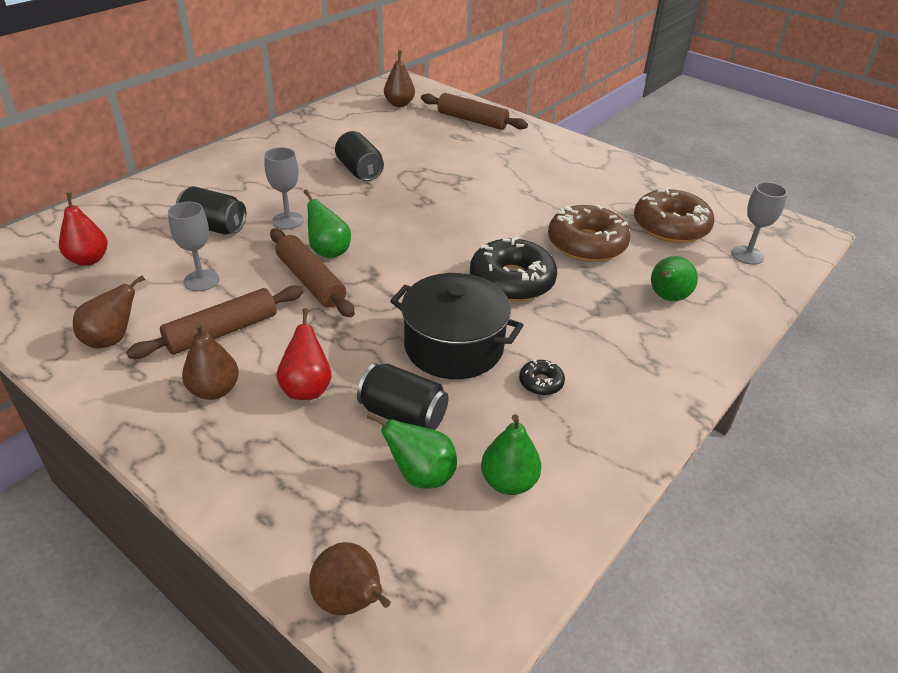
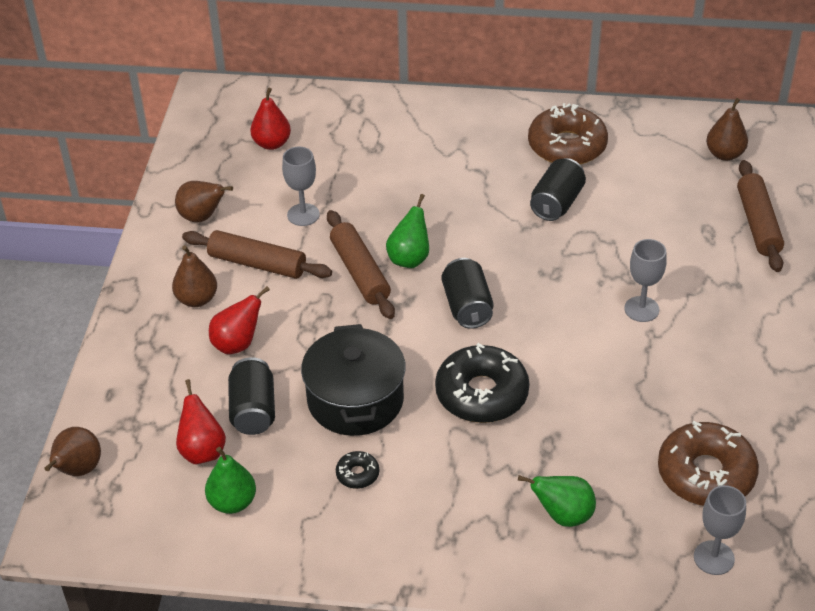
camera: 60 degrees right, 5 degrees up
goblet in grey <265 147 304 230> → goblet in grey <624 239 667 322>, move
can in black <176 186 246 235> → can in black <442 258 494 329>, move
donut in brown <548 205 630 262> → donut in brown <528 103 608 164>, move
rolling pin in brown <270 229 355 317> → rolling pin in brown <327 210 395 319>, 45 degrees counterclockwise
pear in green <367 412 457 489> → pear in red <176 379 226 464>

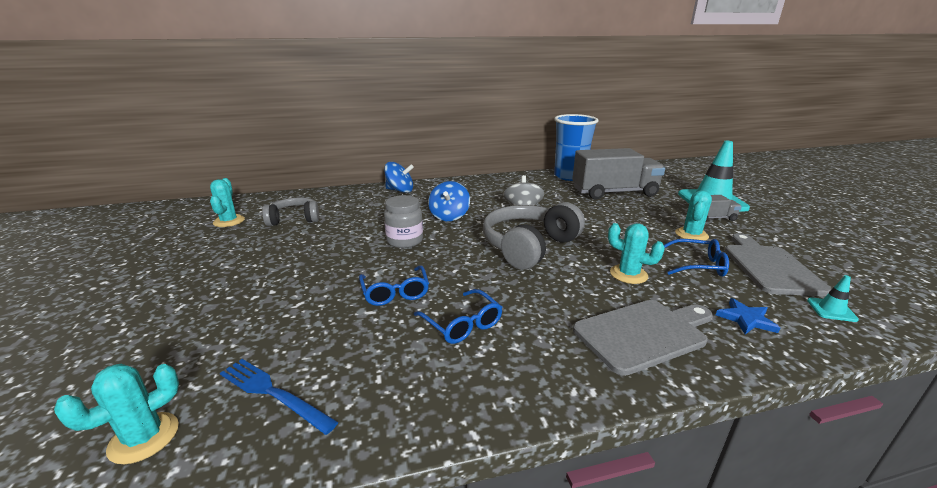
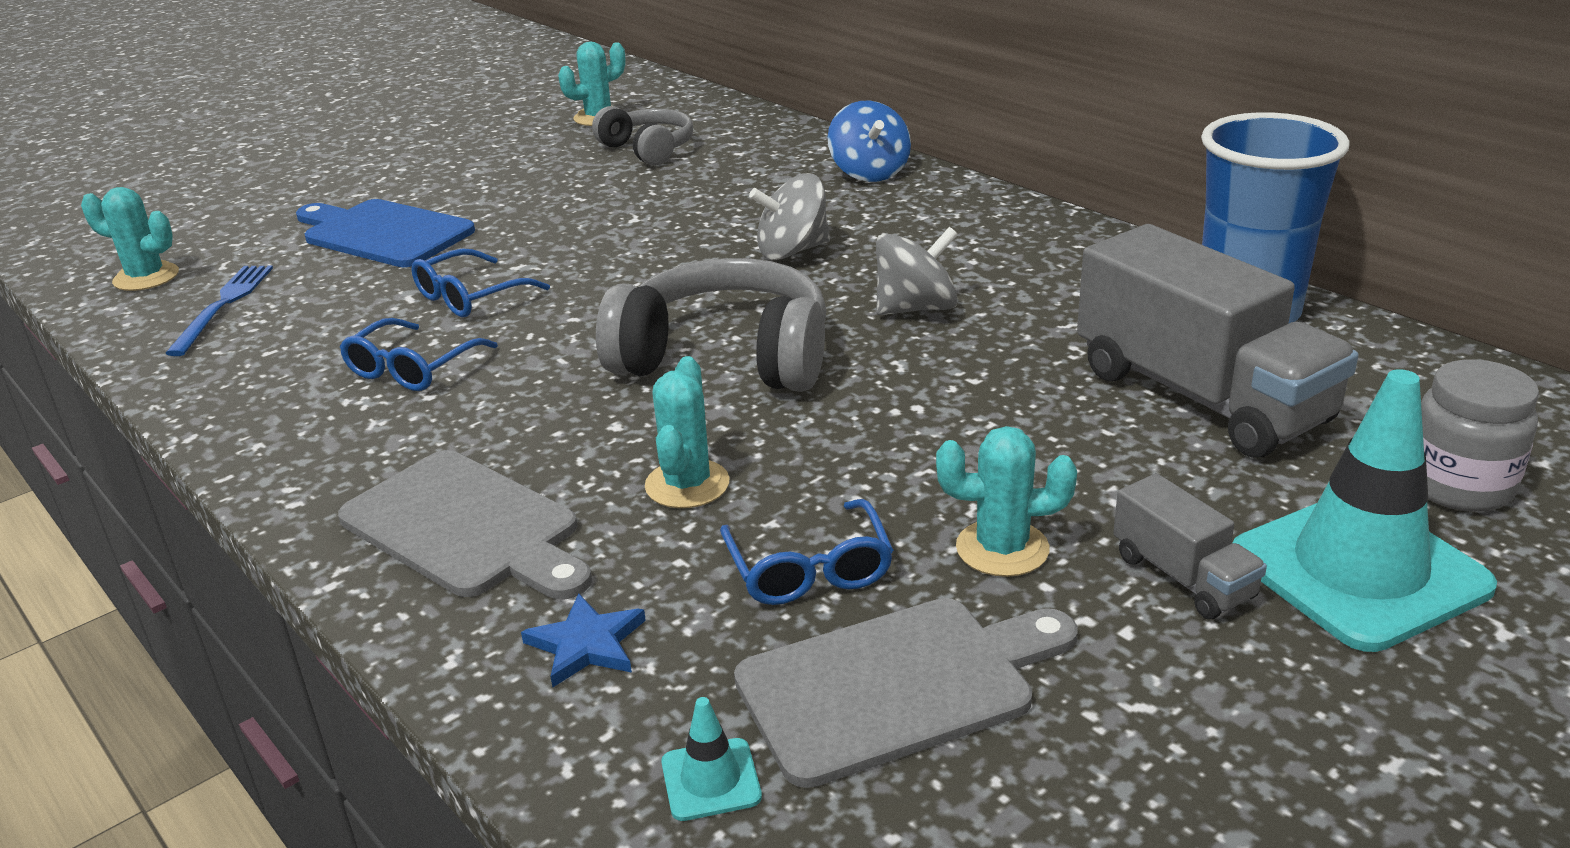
camera: 65 degrees right, 5 degrees up
spinning top in blue <428 181 470 221> → spinning top in grey <749 173 830 260>
jar in grey <384 195 423 248> → jar in grey <1421 359 1539 512>, move
- → cutting board in blue <296 199 475 267>

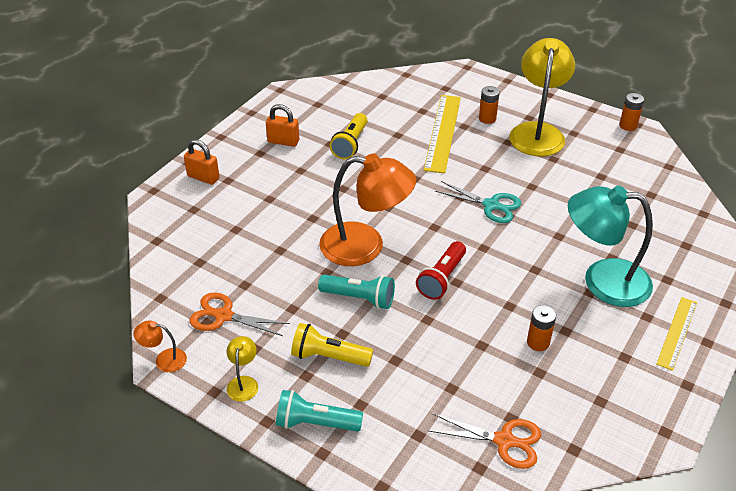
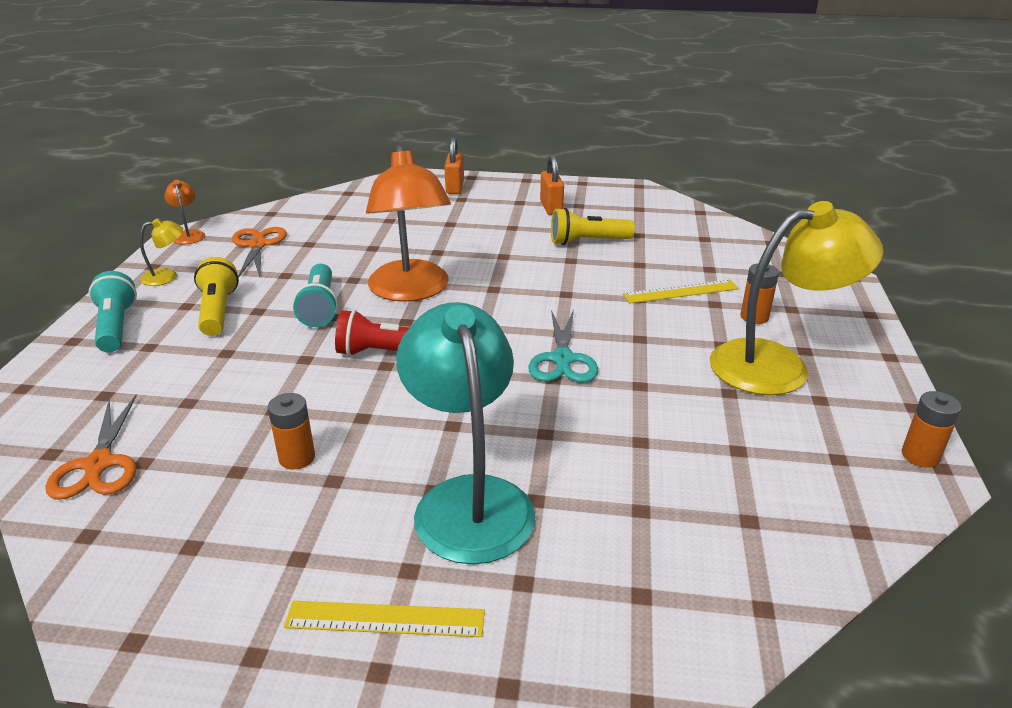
camera: 65 degrees right, 10 degrees down
ruler in yellow <424 95 461 173> → ruler in yellow <623 279 739 303>, x0.62

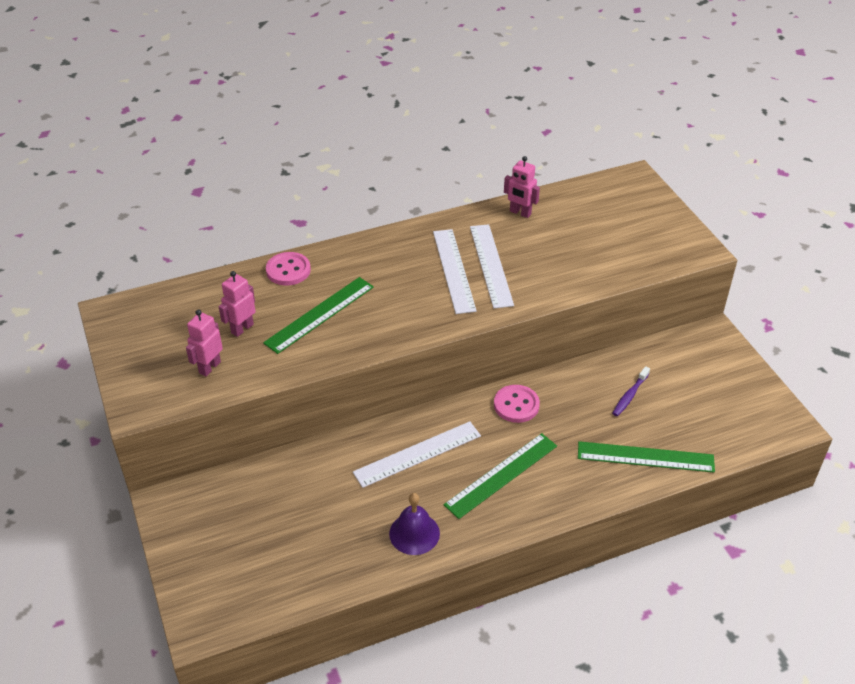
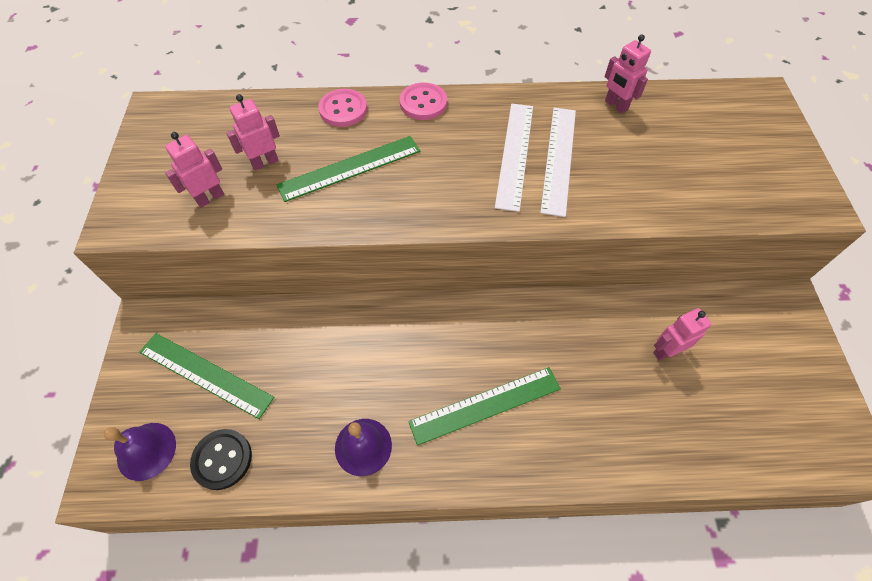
camera: 20 degrees right, 15 degrees up
toothbrush in purple <612 366 650 416> → robot in pink <653 308 712 361>
button in pink <494 385 540 423> → button in pink <400 83 447 120>, move
ruler in white <353 421 481 488> → -
ruler in green <578 441 715 473> → ruler in green <139 333 274 419>, move
- → bell in purple <104 423 176 481>
- → button in black <190 429 252 490>

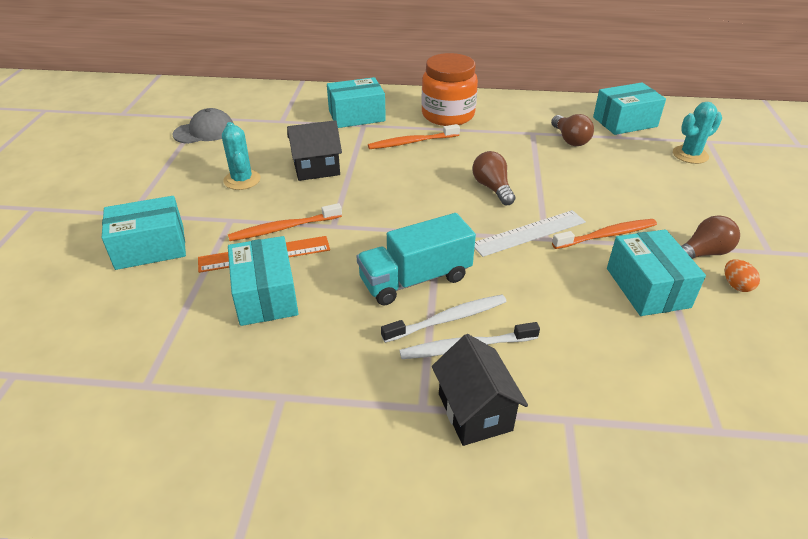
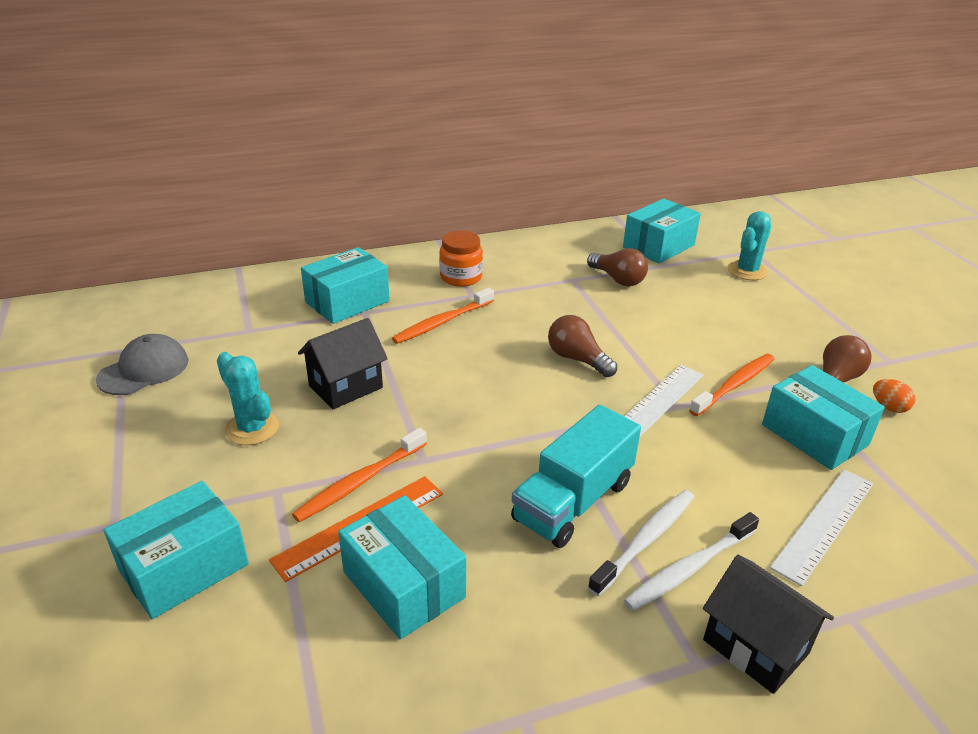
camera: 25 degrees left, 5 degrees down
jar in orange <421 53 478 126> → jar in orange <439 231 483 287>, x0.62
- → ruler in white <770 469 873 586>

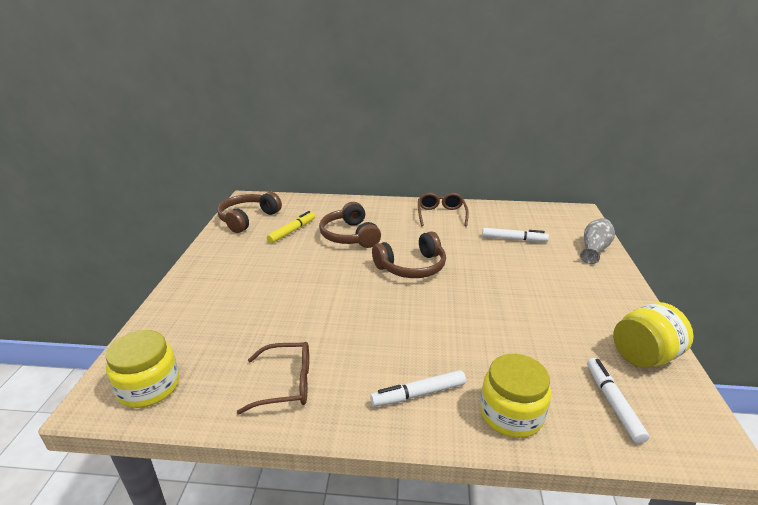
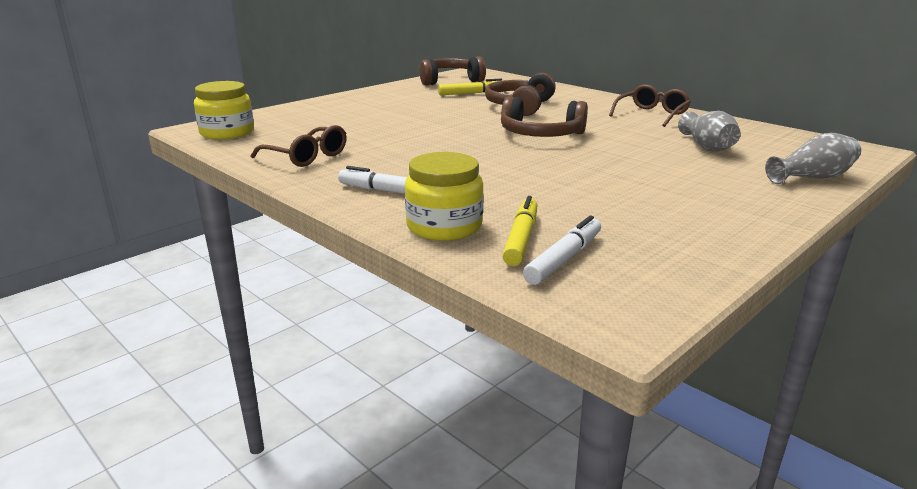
camera: 40 degrees right, 5 degrees down
marker in white <482 228 549 242> → vase in grey <678 111 741 152>
jar in yellow <613 302 694 368> → -
- → marker in yellow <502 196 537 266>

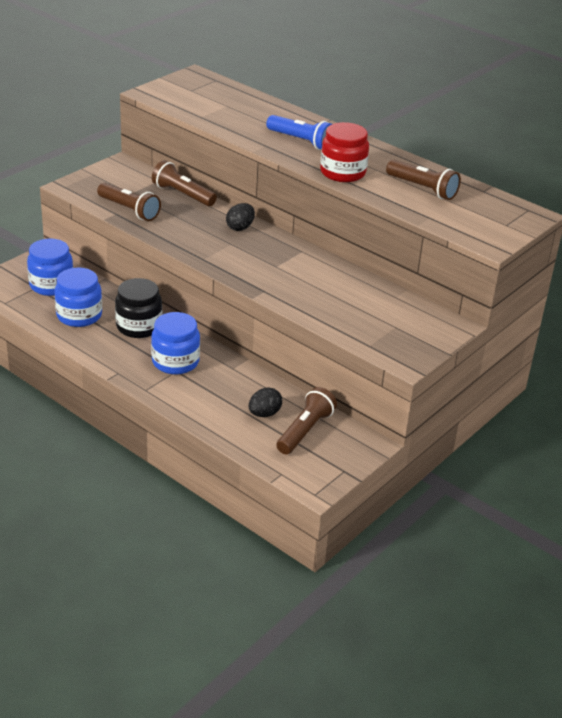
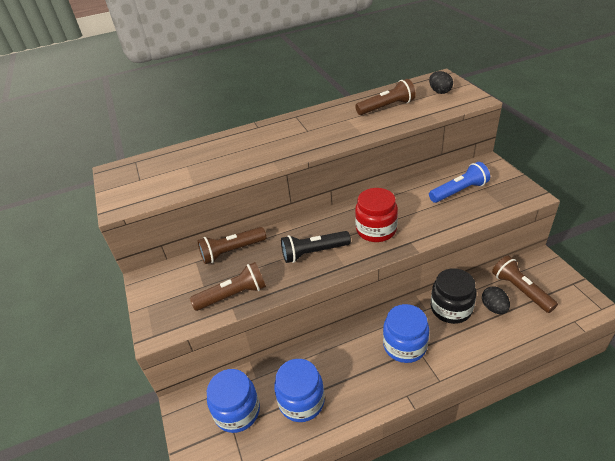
camera: 55 degrees left, 5 degrees up
flashlight in blue <266 115 332 150> → flashlight in blue <429 162 490 203>, move
jar in red <320 122 369 182> → jar in red <355 188 398 242>, move
egg in black <226 203 255 231> → egg in black <429 71 453 94>, move
jar in black <115 278 162 338> → jar in black <431 268 477 324>, move
- → flashlight in black <281 231 351 263>

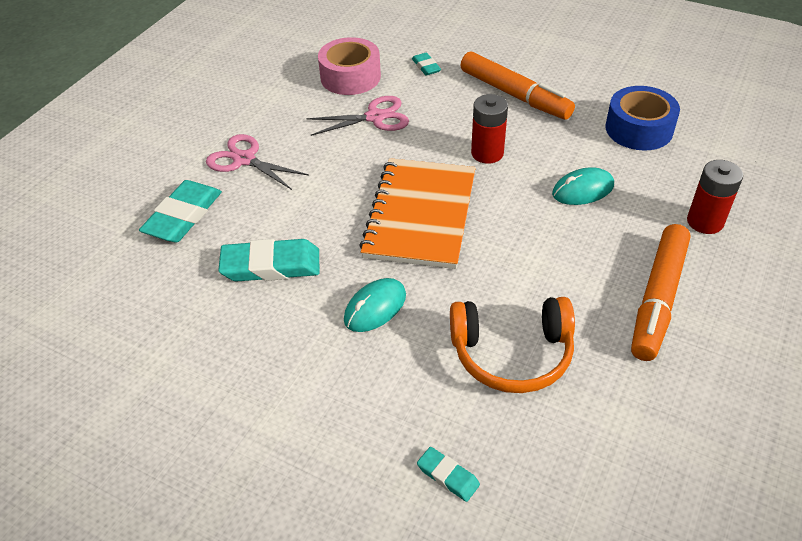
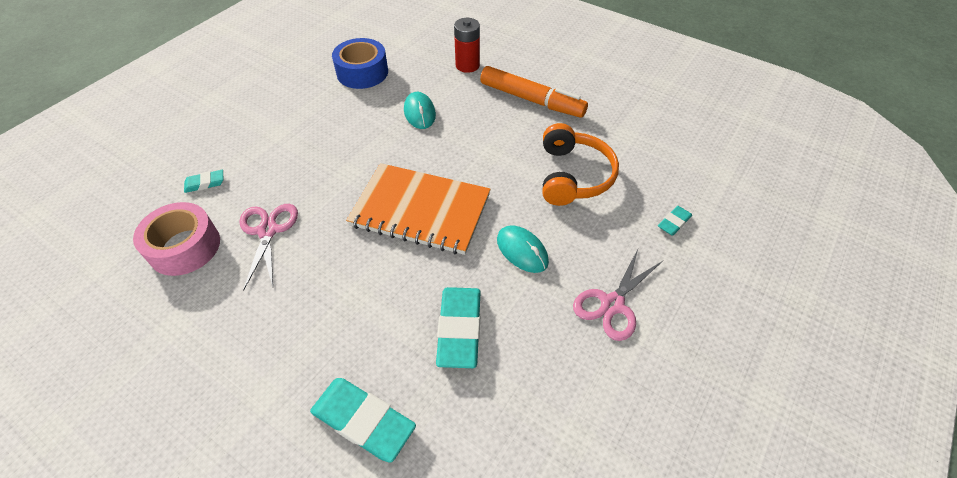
camera: 85 degrees left, 5 degrees up
marker in orange <460 51 575 120> → -
battery in red <471 94 508 164> → -
scissors in pink <206 134 309 190> → scissors in pink <573 247 663 341>, move

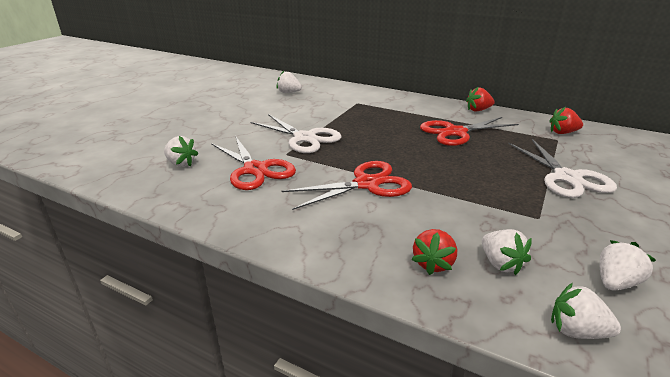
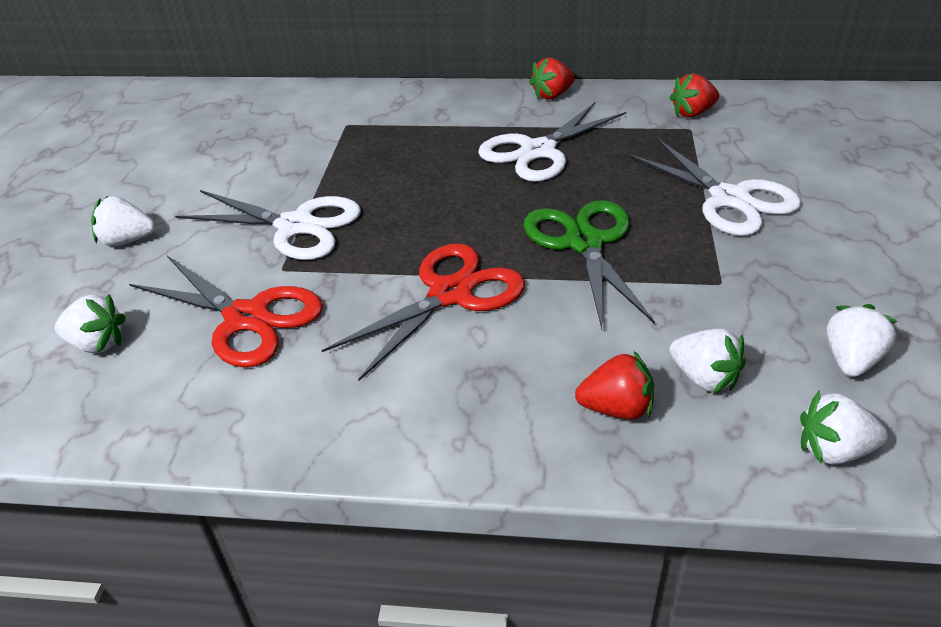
camera: 20 degrees left, 10 degrees up
strawberry in white <276 71 302 93> → strawberry in white <91 196 155 246>, move
scissors in red <420 117 519 146> → scissors in white <478 102 626 182>
strawberry in red <411 229 457 275> → strawberry in red <575 350 654 420>, 90 degrees counterclockwise
- → scissors in green <524 200 655 329>

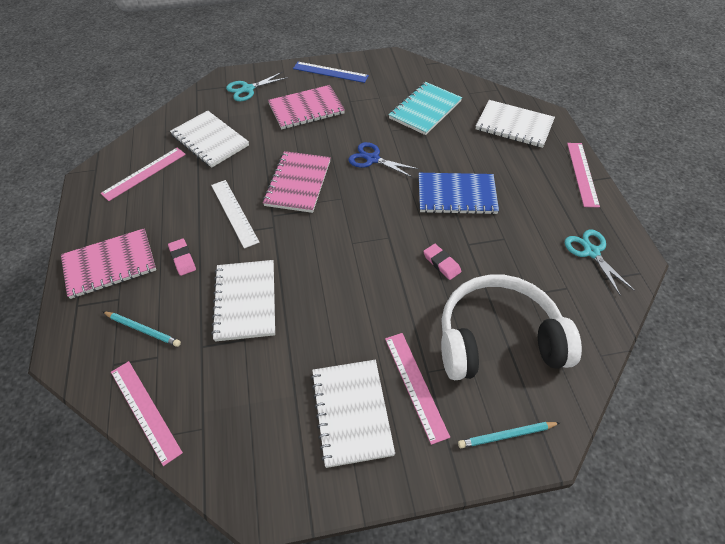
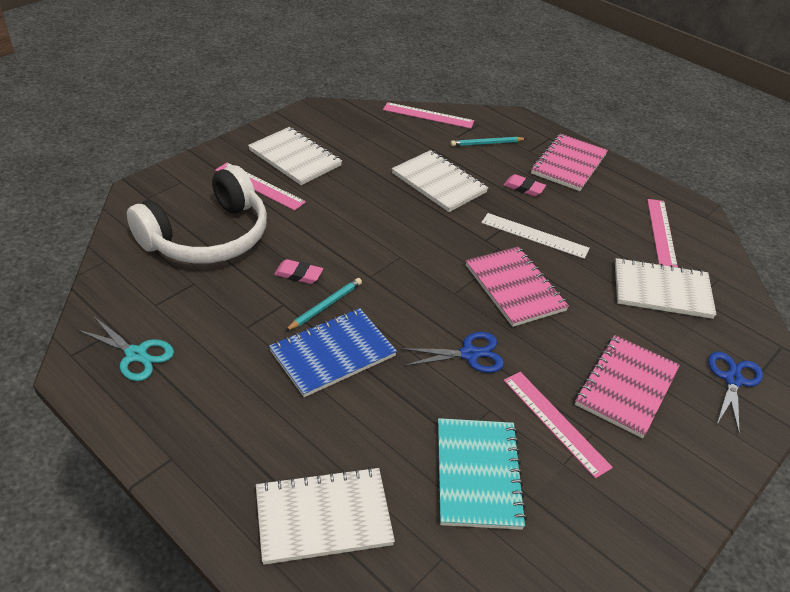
camera: 140 degrees right, 10 degrees down
ruler in blue <293 62 369 83> → -
scissors in turquoise <226 72 288 101> → scissors in blue <708 352 763 434>
ruler in pink <567 143 600 207> → ruler in pink <504 372 613 479>, move
pencil in turquoise <458 422 560 448> → pencil in turquoise <285 278 362 331>, move

